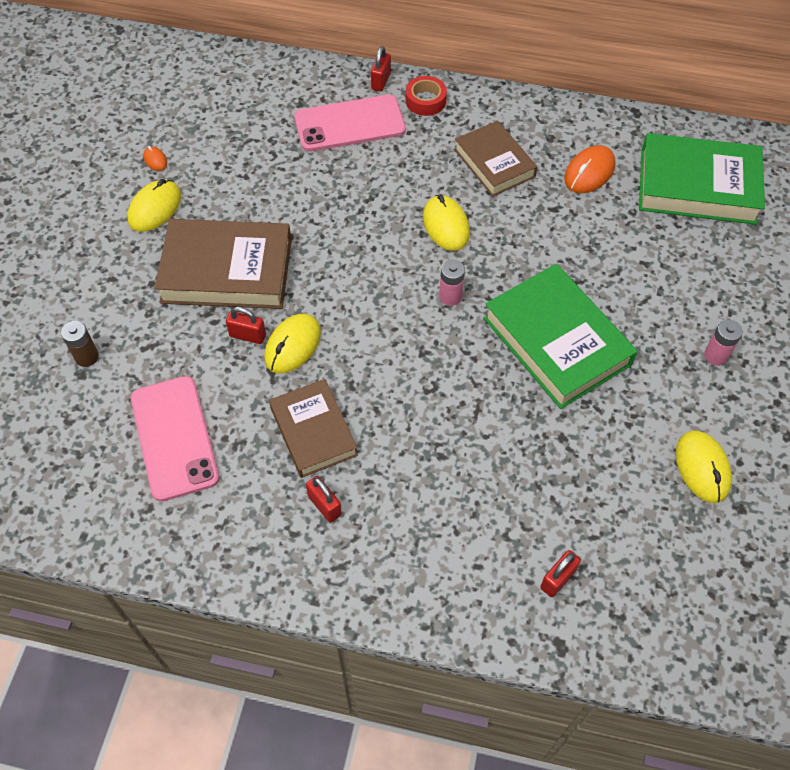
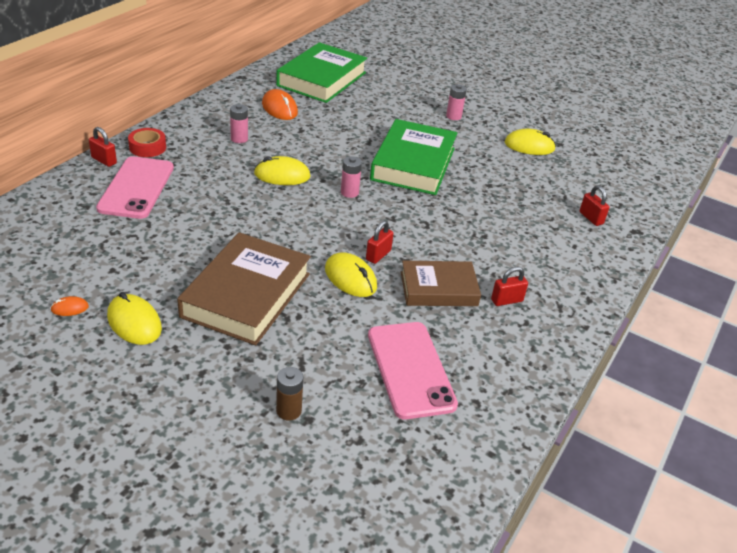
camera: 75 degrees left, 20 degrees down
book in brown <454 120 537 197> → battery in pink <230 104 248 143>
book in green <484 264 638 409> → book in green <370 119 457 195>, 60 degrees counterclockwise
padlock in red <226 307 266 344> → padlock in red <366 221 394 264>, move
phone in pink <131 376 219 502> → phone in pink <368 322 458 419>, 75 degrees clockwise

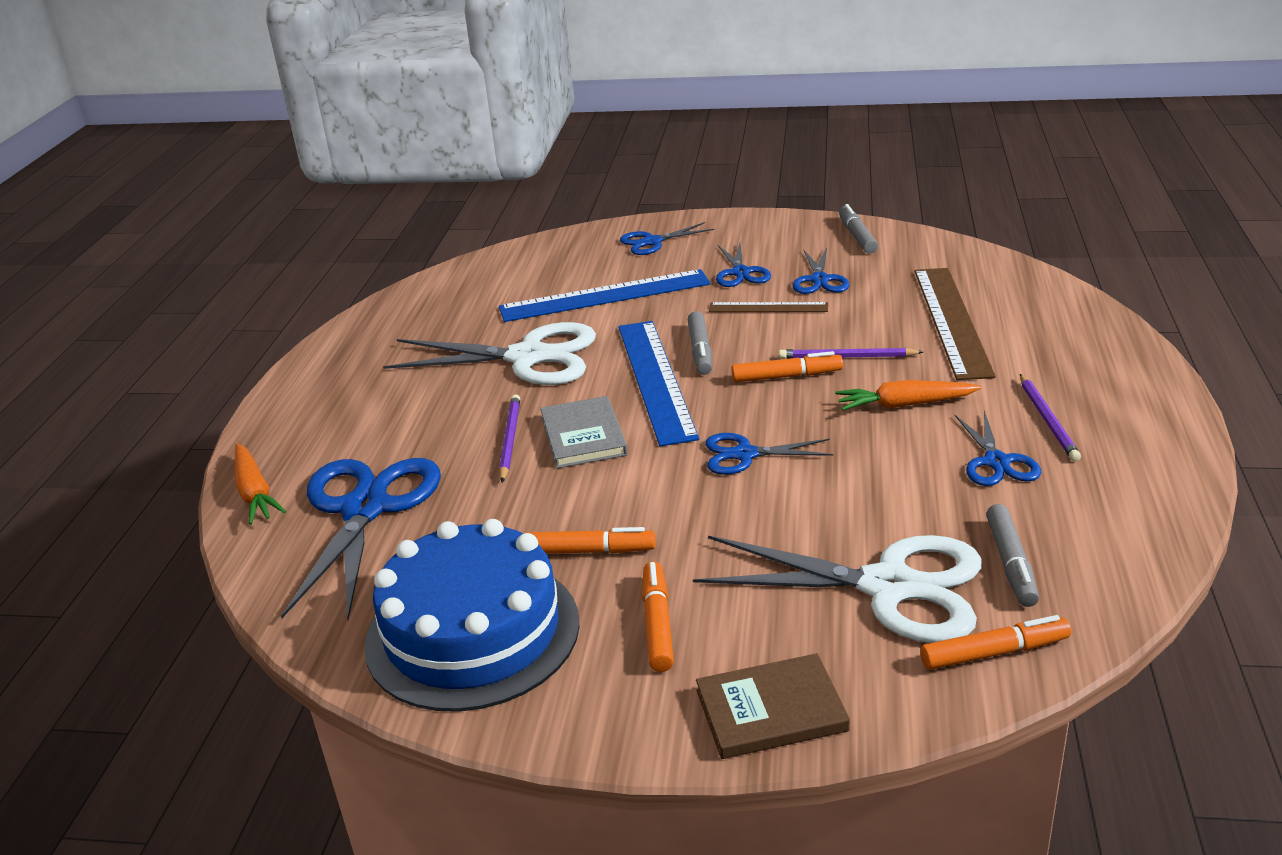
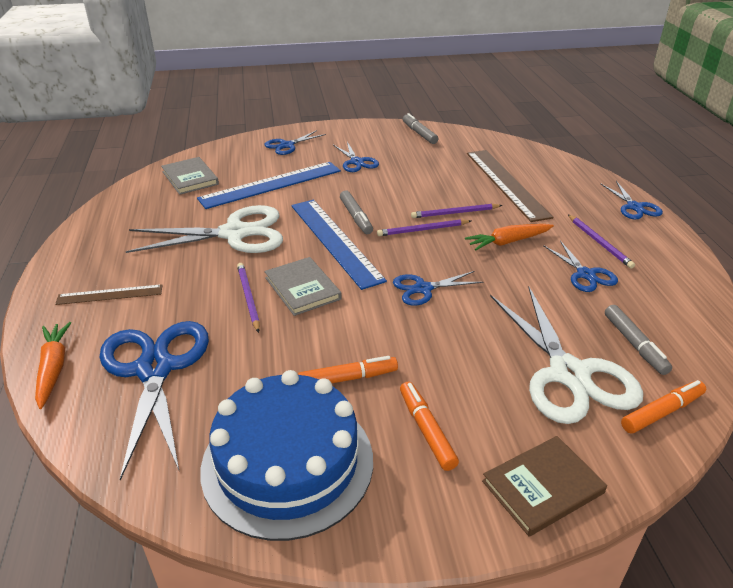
camera: 20 degrees left, 5 degrees up
scissors in blue <792 248 850 294> → scissors in blue <601 181 663 220>, move
ruler in brown <709 302 828 312> → ruler in brown <55 284 162 305>, move
marker in orange <732 351 843 382> → pencil in purple <377 219 471 236>
carrot in orange <235 444 286 525> → carrot in orange <35 322 71 409>, 150 degrees counterclockwise
scissors in white <693 535 982 643> → scissors in white <490 287 643 424>, 75 degrees clockwise
- → book in grey <161 157 219 195>

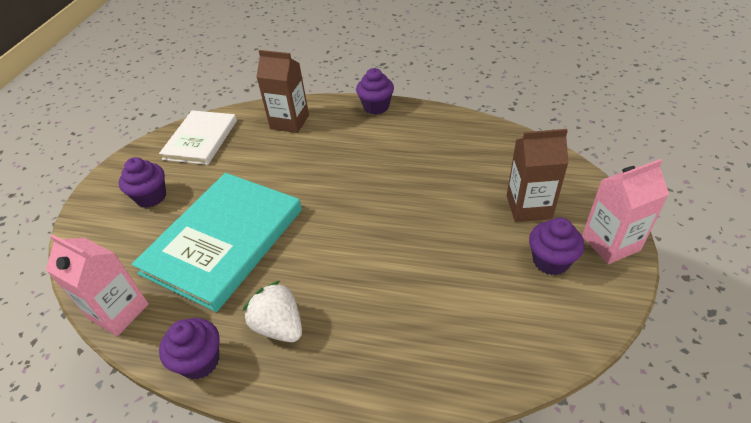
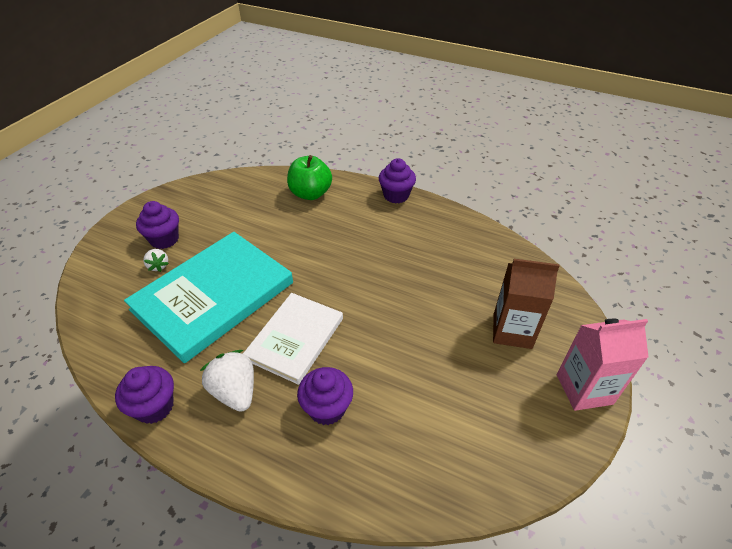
camera: 10 degrees right, 0 degrees up
carton in brown <256 50 309 133> → apple in green <287 155 332 200>
book in white <159 110 237 165> → book in white <243 293 343 385>, move
cupcake in purple <529 217 584 275> → cupcake in purple <297 367 353 425>, move
carton in pink <46 234 149 336> → -
- → strawberry in white <143 249 169 272>

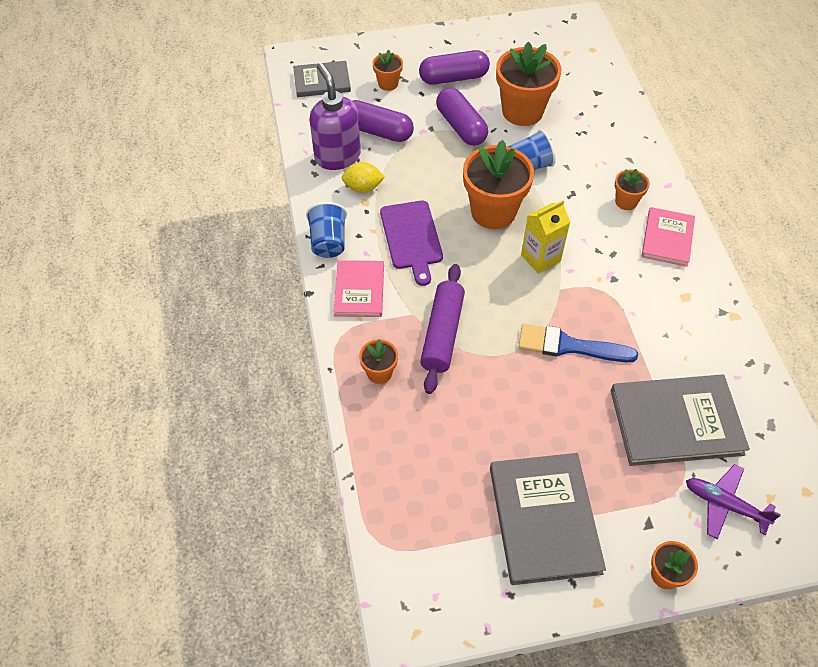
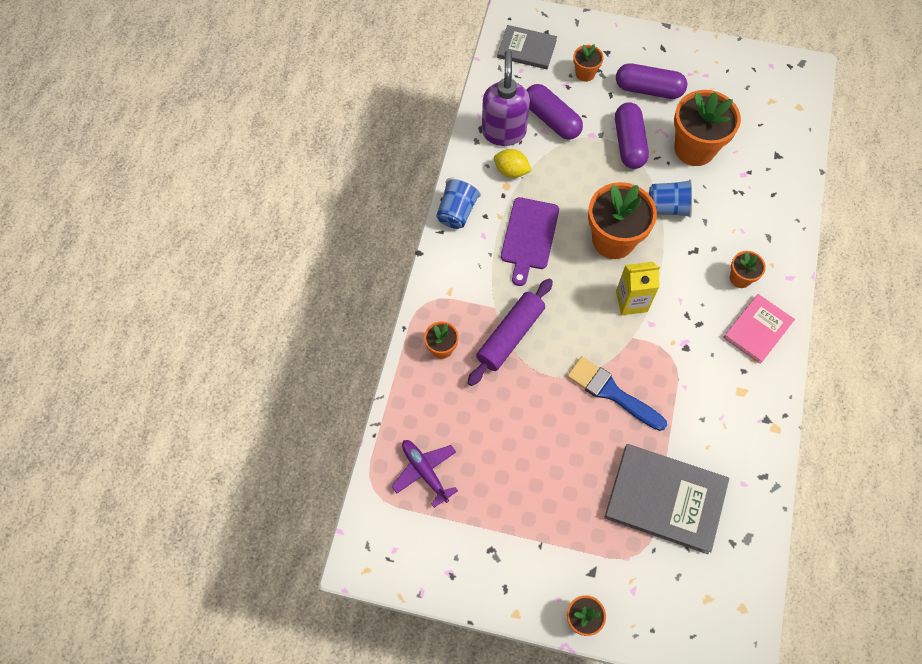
camera: 25 degrees right, 10 degrees up
book in pink <334 260 384 317> → -
book in grey <490 453 606 585> → -
plane in purple <686 464 781 539> → plane in purple <392 440 458 508>, move

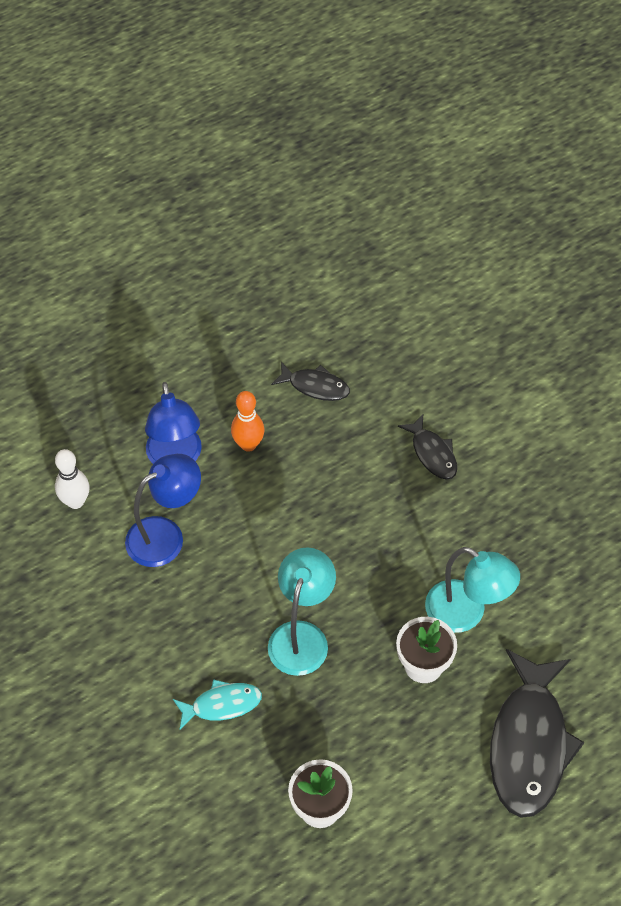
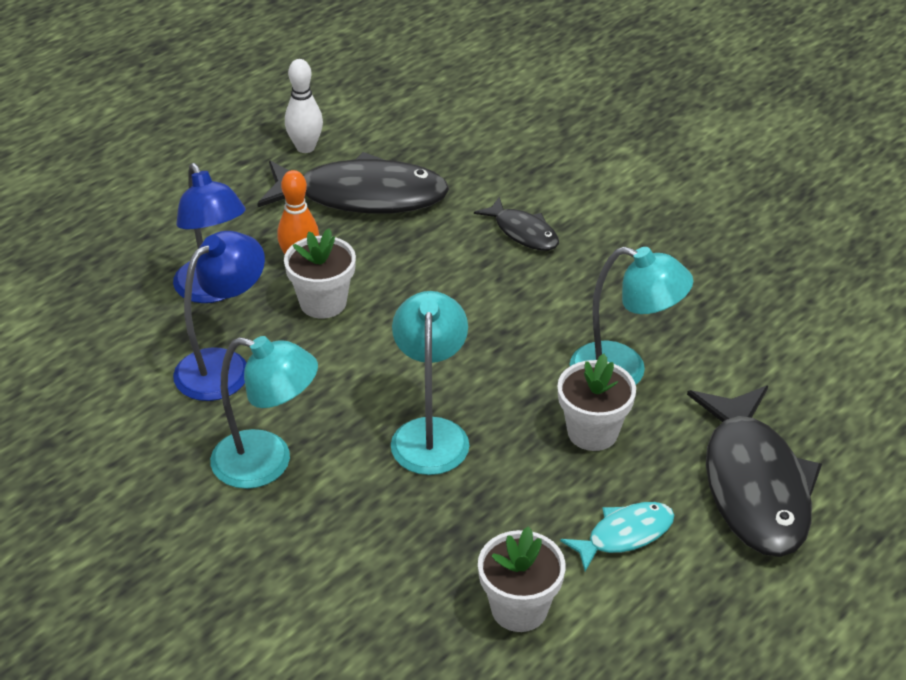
camera: 15 degrees left, 15 degrees down
fish in black <271 362 350 401> → fish in black <257 152 449 214>, x1.98
bowling pin in white <55 449 90 509> → bowling pin in white <285 59 323 153>, move
fish in turquoise <173 679 262 729> → fish in turquoise <560 502 674 572>, move
- → flower pot in white <284 229 356 319>
- → lamp in turquoise <210 336 318 489>

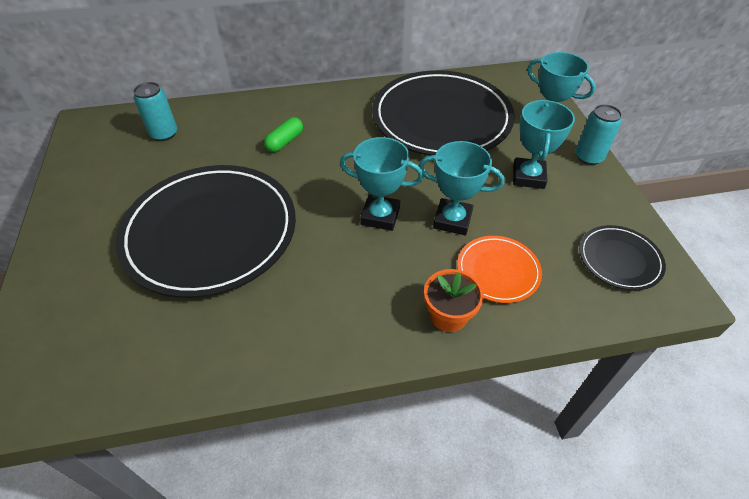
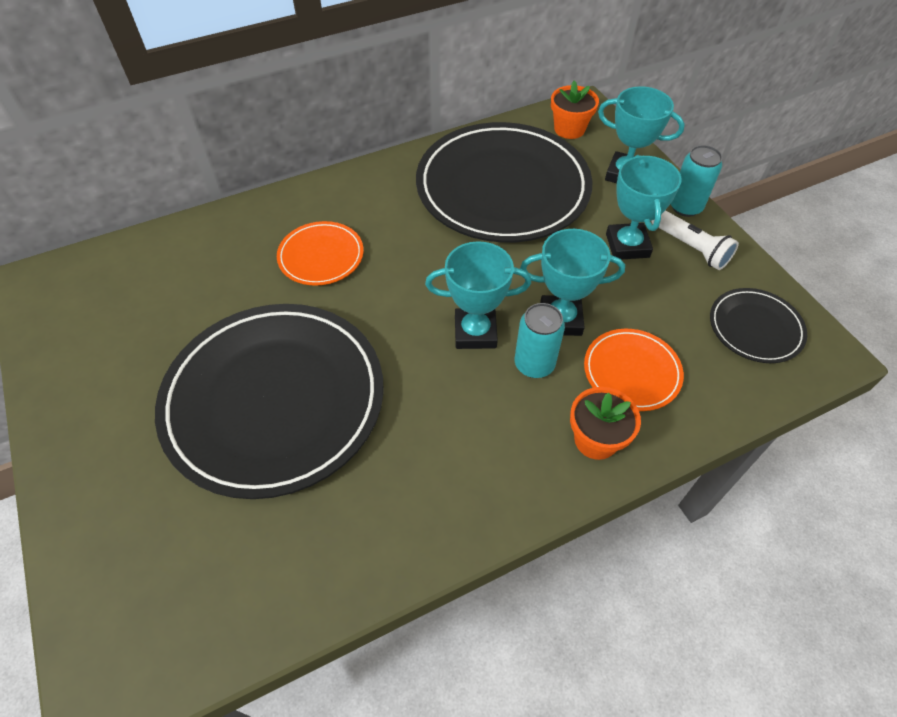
camera: 15 degrees left, 5 degrees up
can in turquoise <133 82 177 141> → can in turquoise <515 303 565 378>, move
capsule in green <264 117 303 152> → plate in orange <277 221 364 286>
- → flower pot in orange <551 80 599 139>
- → flashlight in white <652 210 739 270>

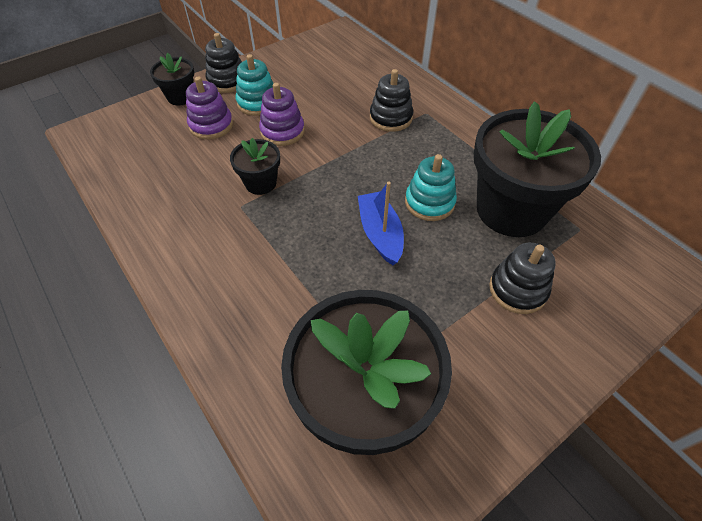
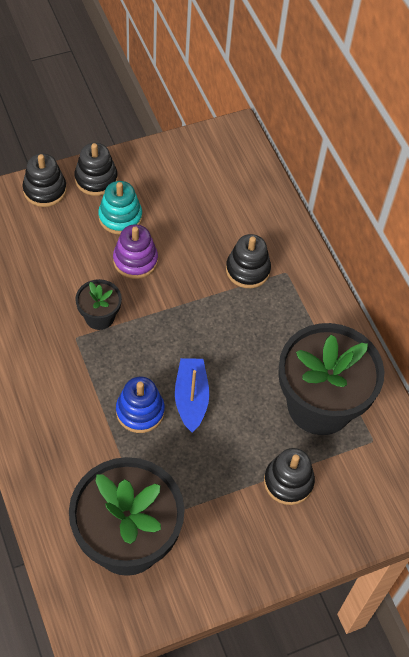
camera: 10 degrees right, 5 degrees up
flower pot in black <150 53 194 105> → stacking toy in black <23 153 67 207>
stacking toy in purple <186 77 233 140> → -
stacking toy in turquoise <405 154 457 221> → -
- → stacking toy in blue <116 377 165 433>

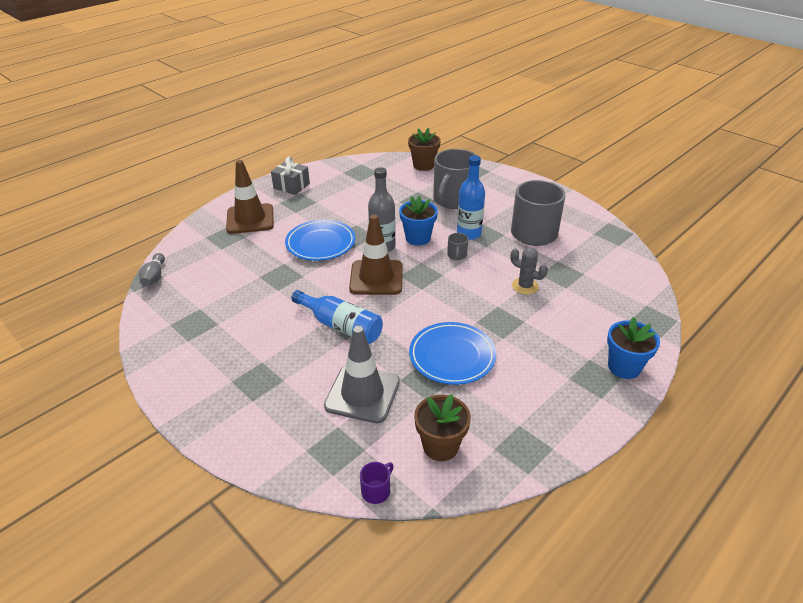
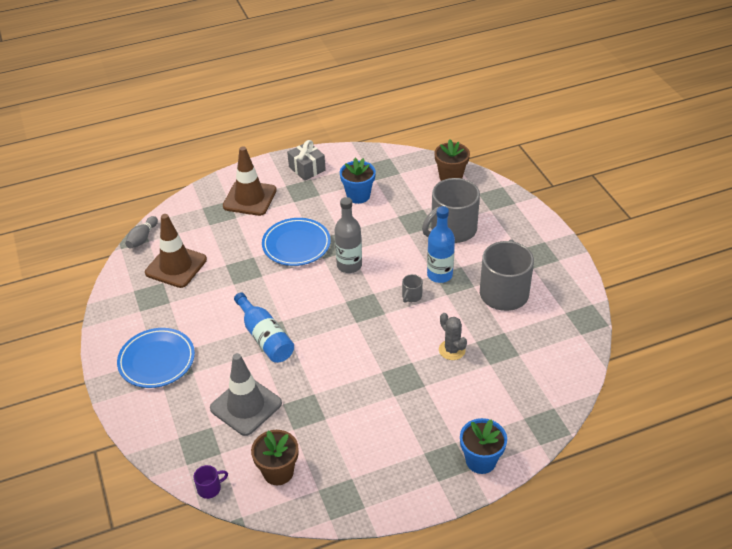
camera: 25 degrees right, 5 degrees up
flower pot in blue <399 196 438 246> → flower pot in blue <340 158 376 204>, move
traffic cone in brown <349 215 403 295> → traffic cone in brown <145 214 207 288>, move
plate in blue <409 322 496 385> → plate in blue <117 328 195 388>, move

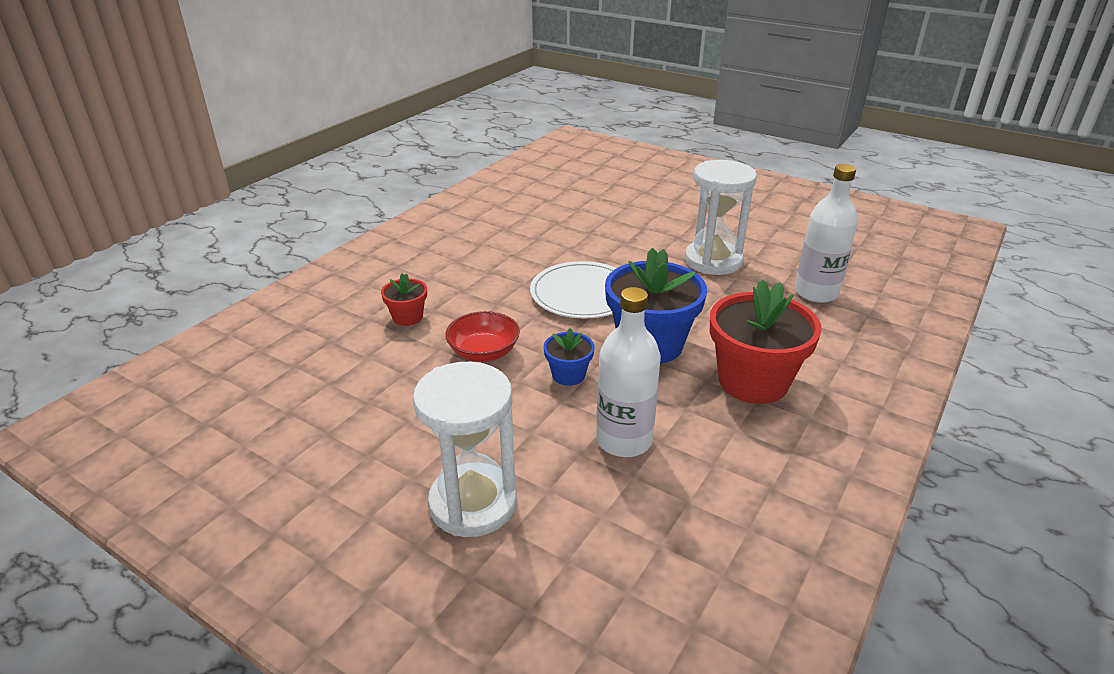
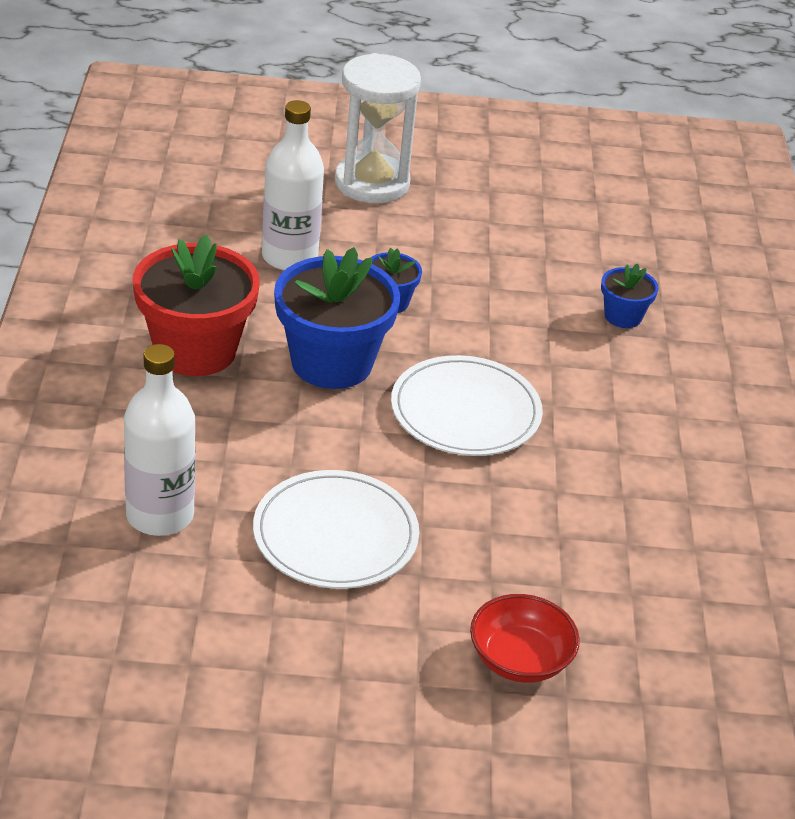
camera: 145 degrees right, 5 degrees up
hourglass in white <685 160 757 275> → plate in white <253 470 419 589>
flower pot in red <381 273 427 326> → flower pot in blue <601 264 659 328>
bowl in red <445 311 520 362> → bowl in red <470 594 580 683>, move

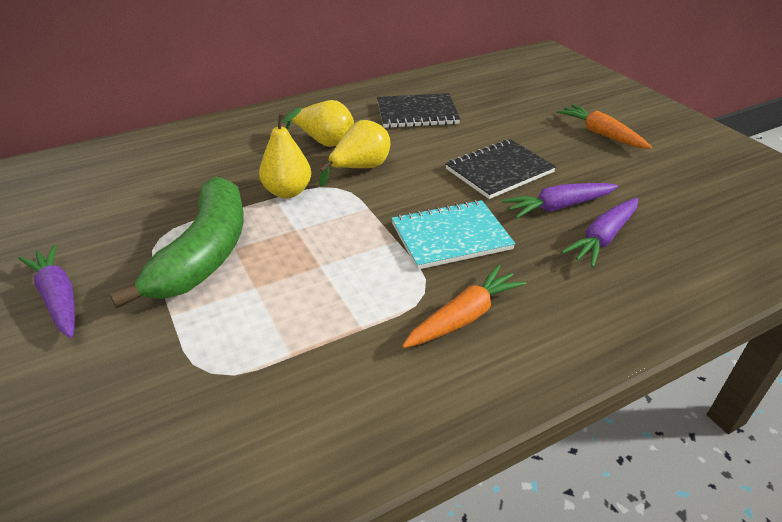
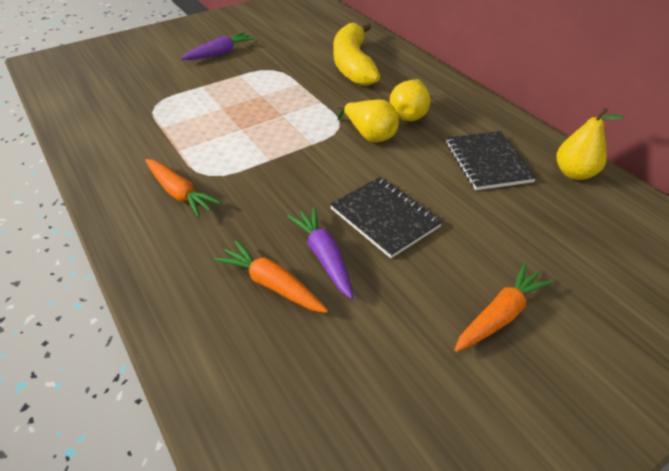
camera: 85 degrees right, 5 degrees up
pear in yellow <259 107 311 198> → pear in yellow <556 108 624 180>, move
banana in green <109 176 244 308> → -
carrot in purple <561 198 638 267> → carrot in orange <214 240 328 313>
notebook in turquoise <391 200 516 270> → -
- → banana in yellow <333 22 380 86>

